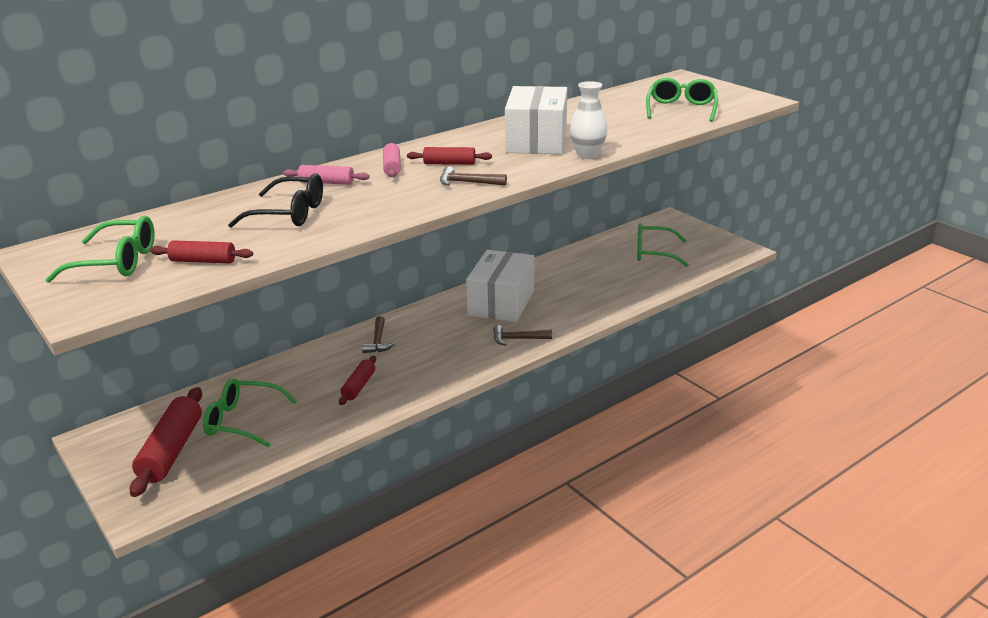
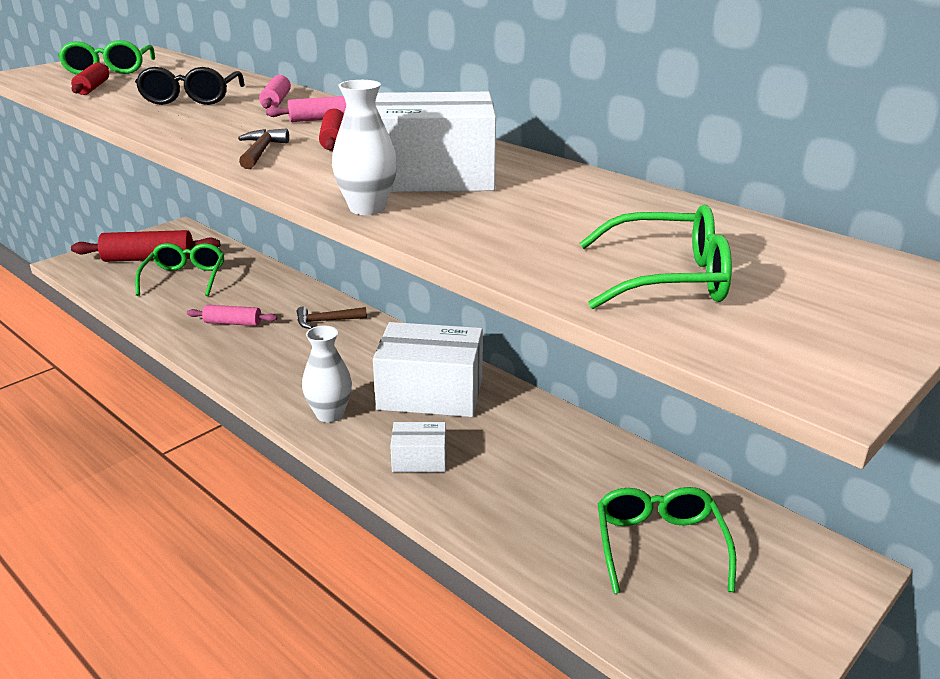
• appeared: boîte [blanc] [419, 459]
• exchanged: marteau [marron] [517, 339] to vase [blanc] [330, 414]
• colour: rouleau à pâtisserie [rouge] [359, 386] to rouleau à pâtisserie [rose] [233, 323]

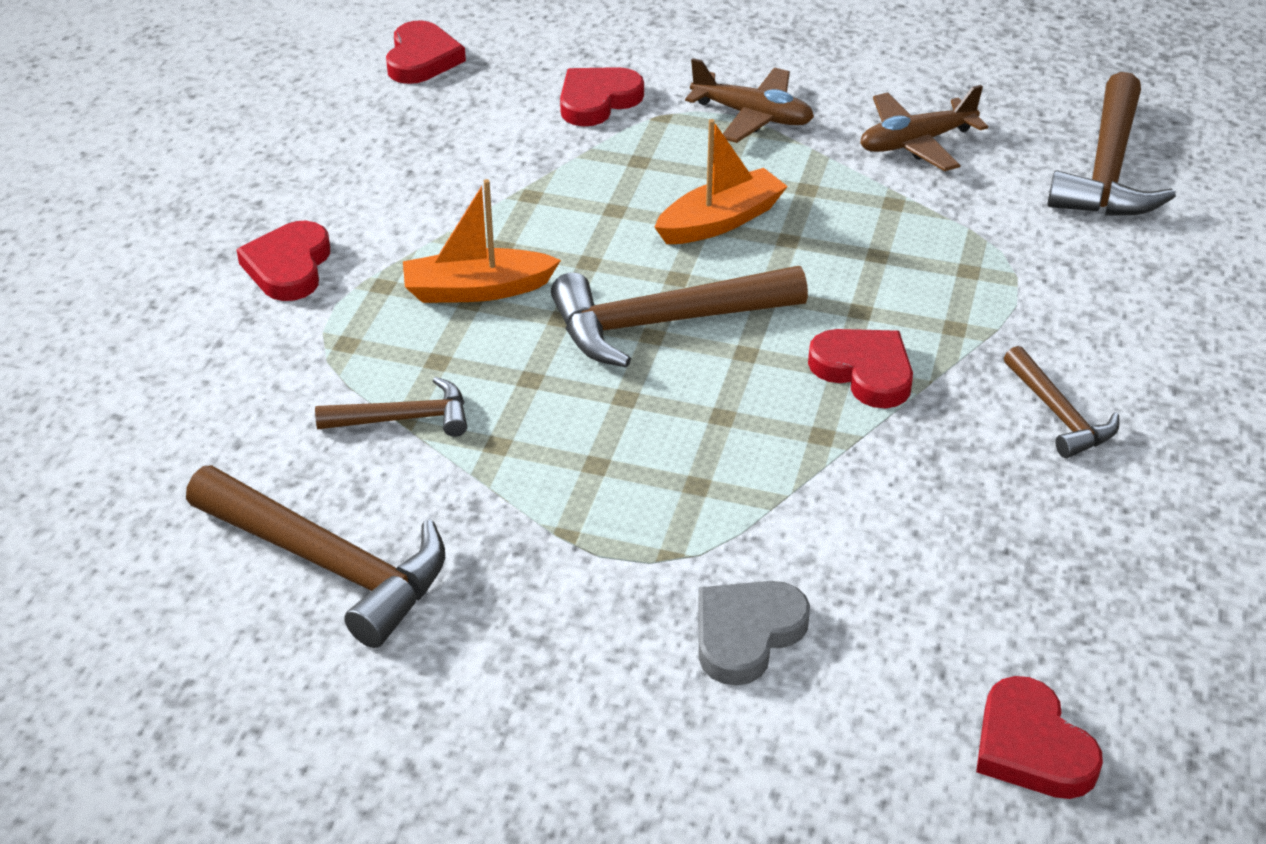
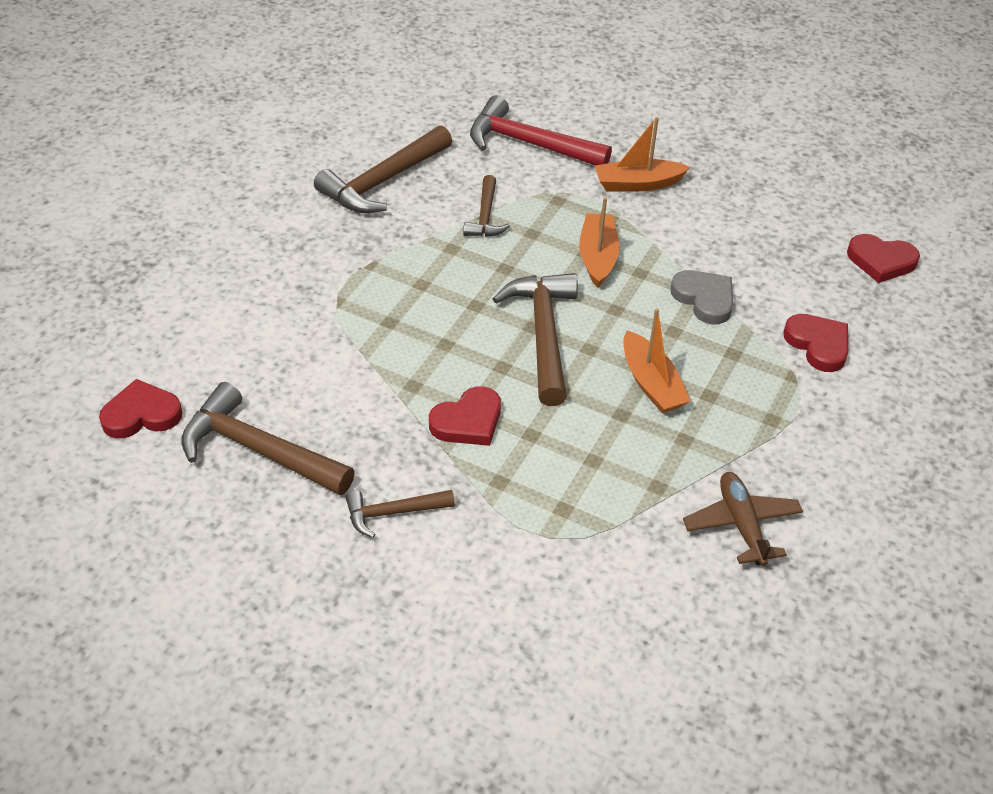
• missing: avion [marron] [752, 116]
• appeared: marteau [rouge] [529, 144]
• relocated: cœur [gris] [746, 634] to [704, 299]
• relocated: marteau [marron] [1108, 169] to [259, 450]
• exchanged: cœur [rouge] [288, 267] to bateau [orange] [637, 184]

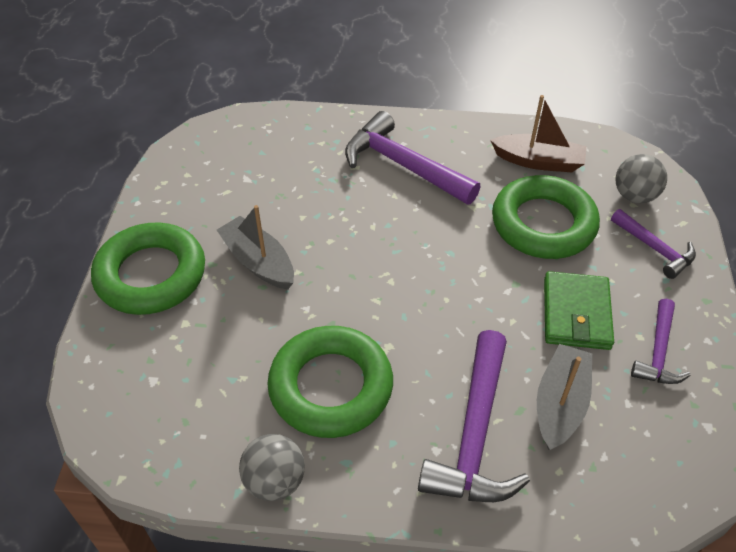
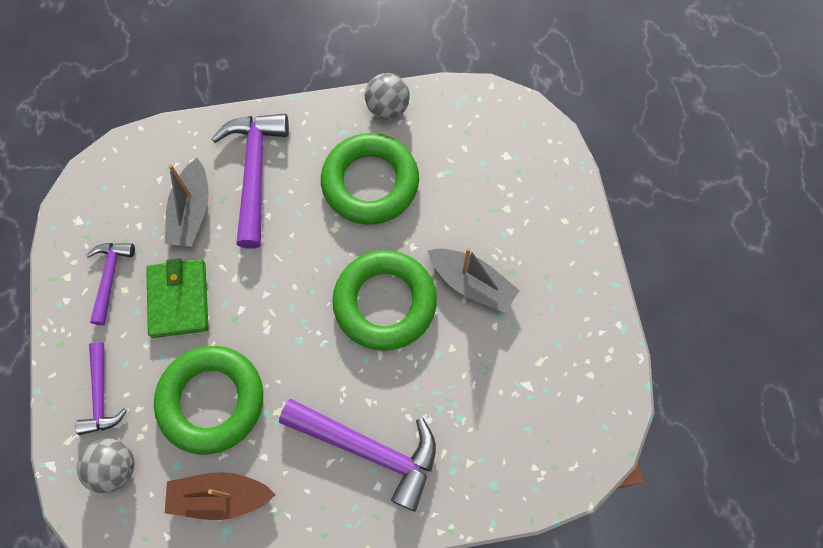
• relocated: anneau [vert] [151, 275] to [385, 303]
• spun: marteau [violet] [655, 249] = [101, 395] 135 degrees counterclockwise

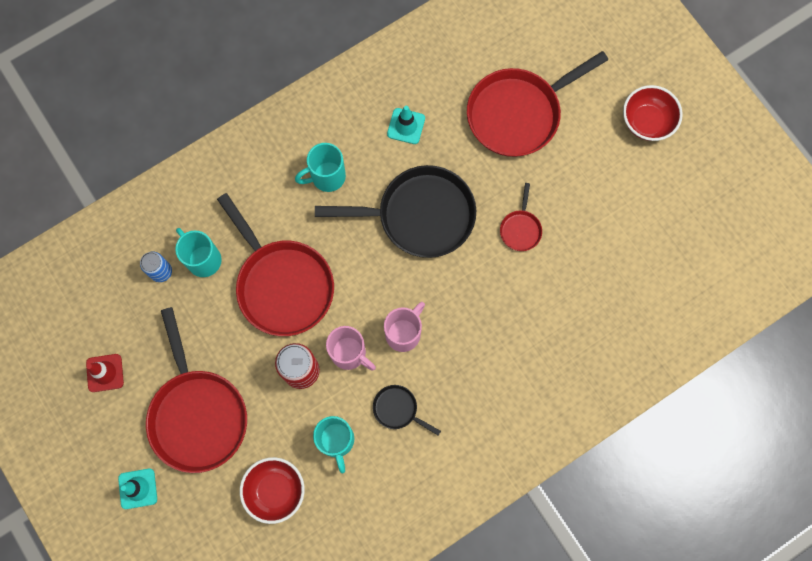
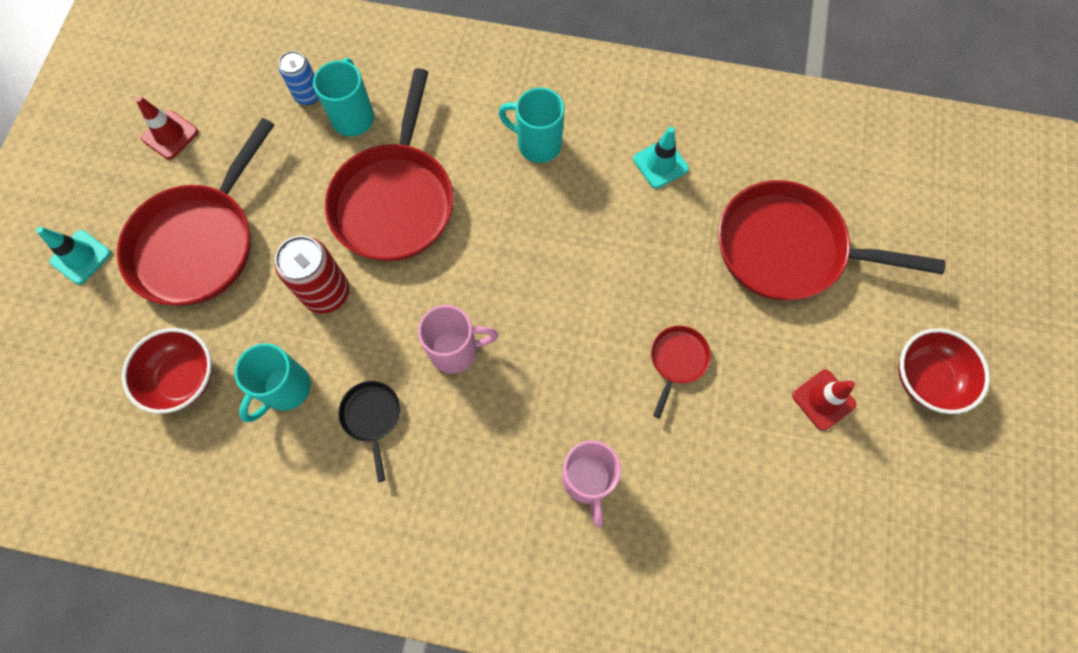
• missing: poêle [noir] [419, 215]
• appeared: cône de chantier [rouge] [823, 400]
• relocated: tasse [rose] [349, 353] to [587, 480]
• spun: poêle [rouge] [520, 229] = [677, 361] 150 degrees clockwise

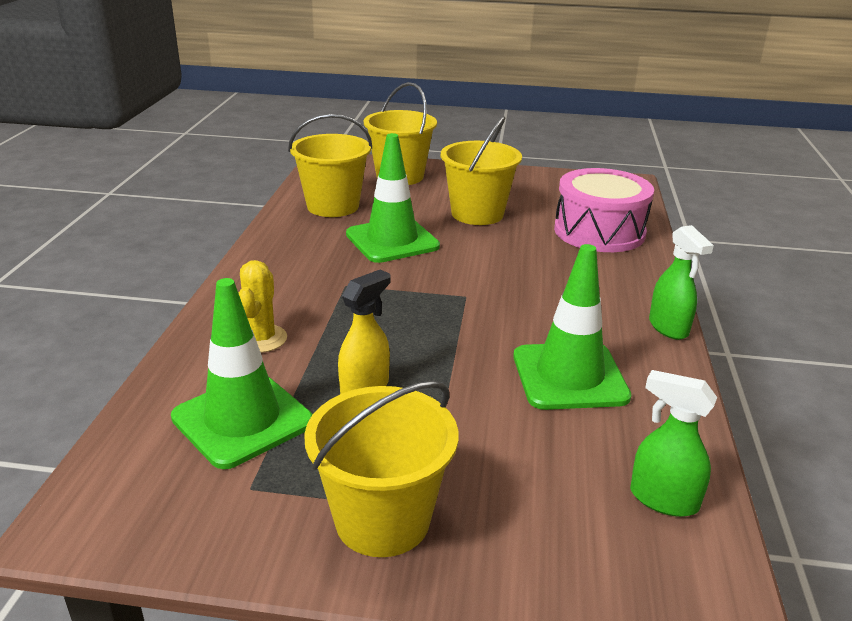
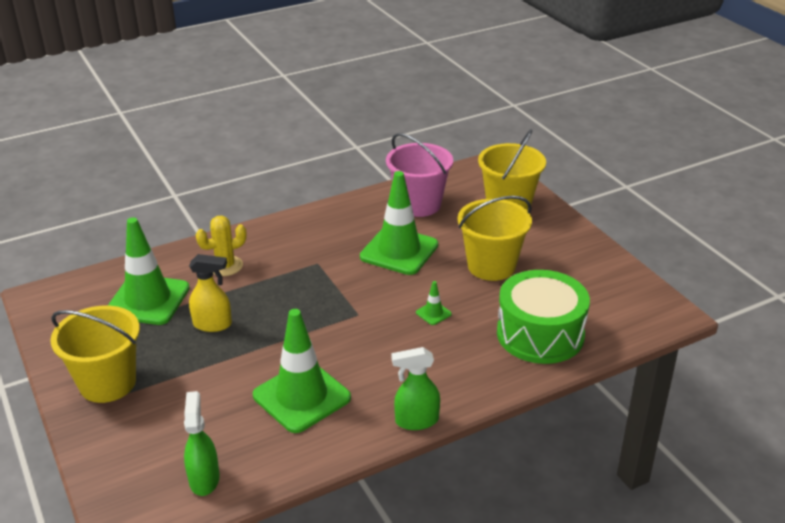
• appeared: cône de chantier [vert] [433, 313]
• colour: seau [jaune] [333, 206] to seau [rose] [419, 204]
• colour: tambour [rose] [599, 231] to tambour [vert] [540, 334]
• spun: vaporisateur [vert] [668, 328] = [416, 421] 45 degrees clockwise

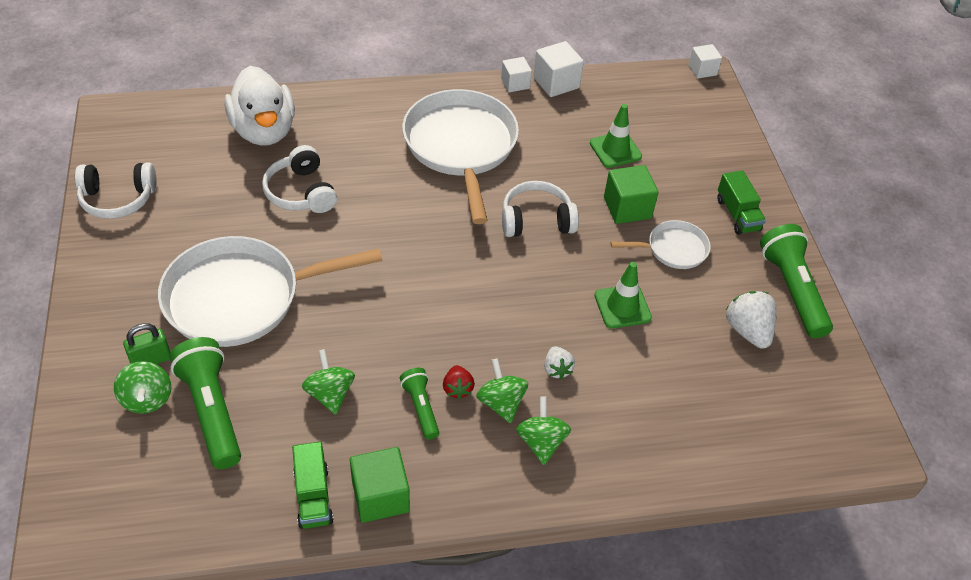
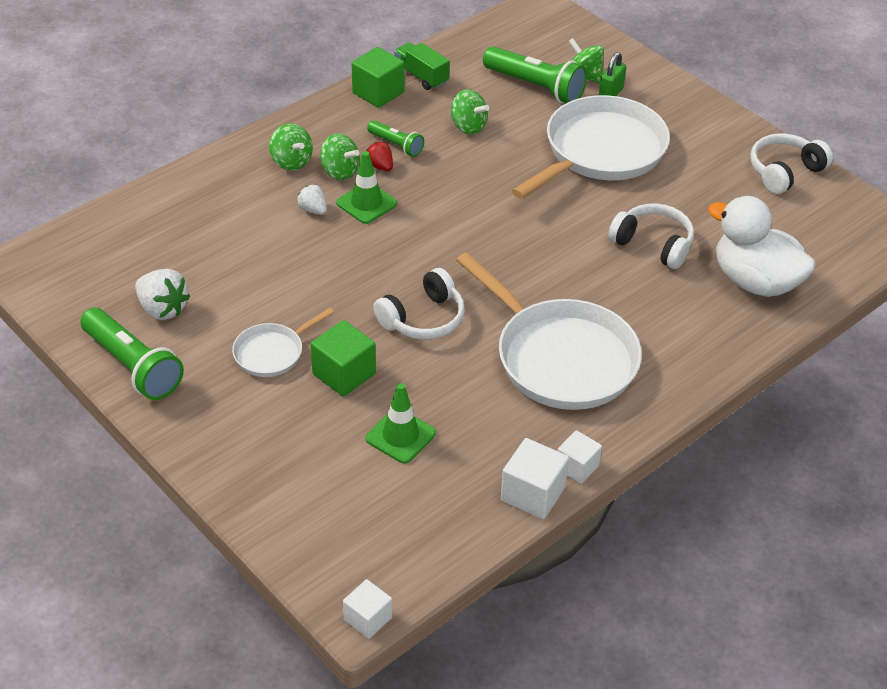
• missing: camion [vert] [737, 214]
• relocated: cône de chantier [vert] [622, 306] to [366, 203]

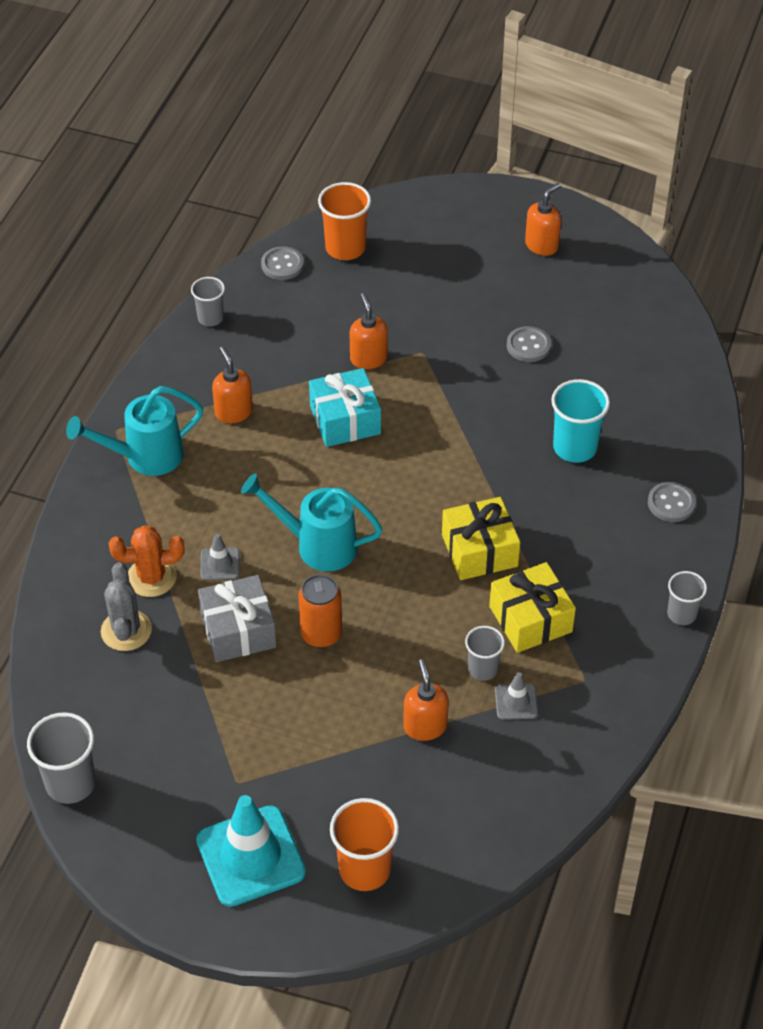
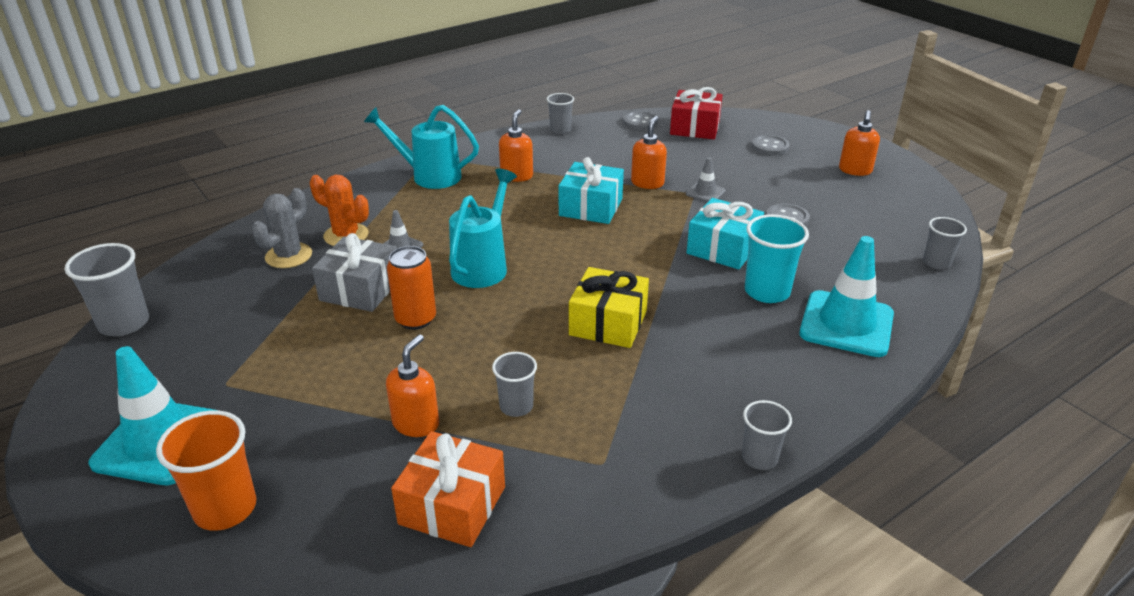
• missing: cadeau [jaune] [530, 619]
• appeared: cadeau [orange] [452, 505]
• appeared: cadeau [turquoise] [723, 248]
• appeared: cône de chantier [turquoise] [846, 324]
• appeared: gobelet [gris] [936, 263]
• relocated: cône de chantier [gris] [516, 702] to [705, 192]
• relocated: bouton [gris] [671, 503] to [770, 147]
• exchanged: gobelet [orange] [345, 248] to cadeau [rouge] [695, 128]
• spun: arrosoir [turquoise] [318, 545] = [482, 266] 60 degrees clockwise
• spun: distributeur de savon [orange] [541, 245] = [855, 170] 120 degrees clockwise

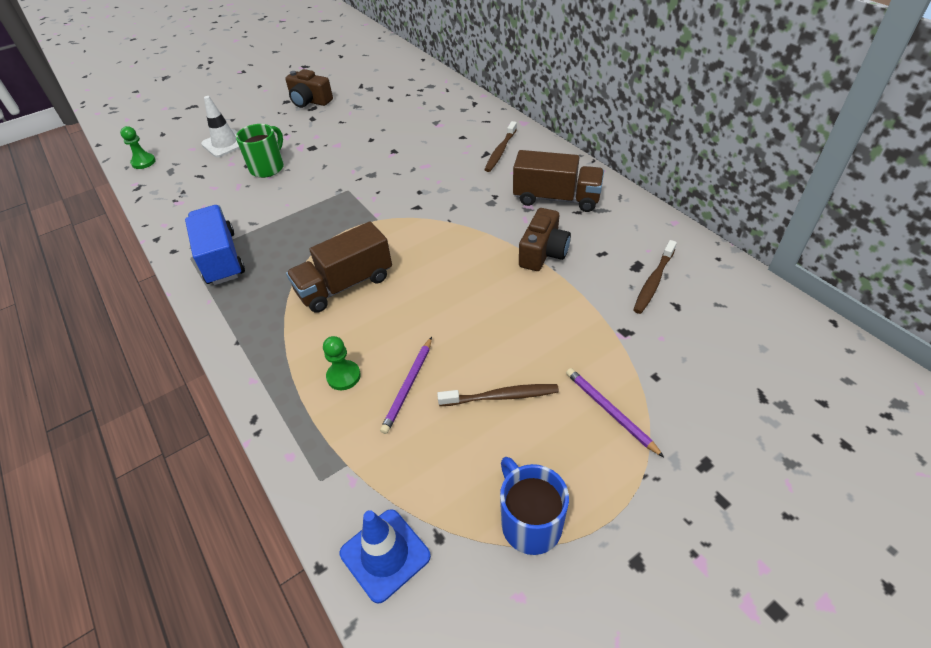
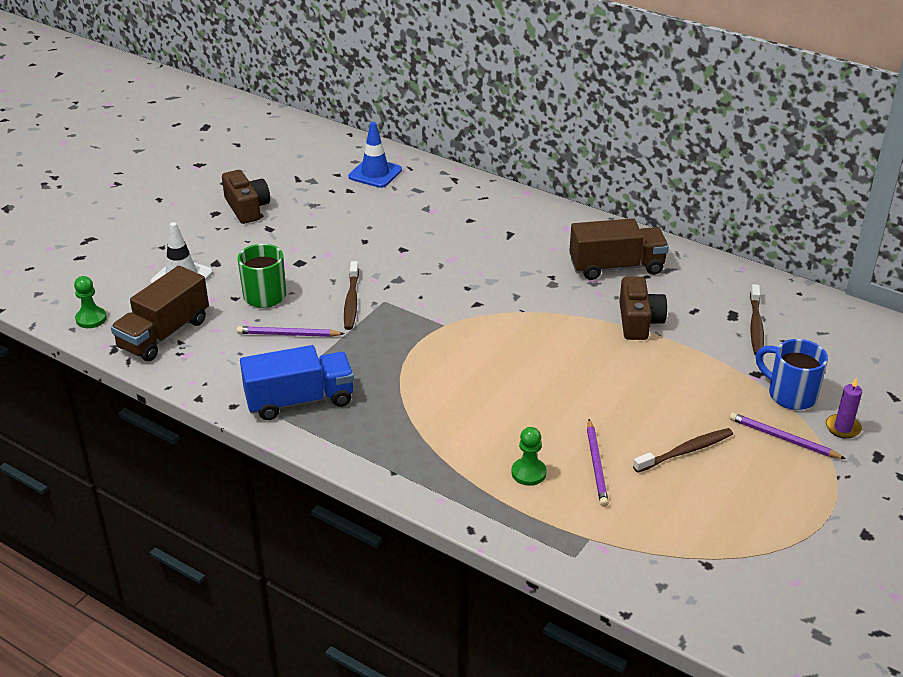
• appeared: crayon [violet] [288, 334]
• appeared: bougie [violet] [843, 428]
• relocated: camion [marron] [345, 285] to [164, 334]
• relocated: cône de chantier [bleu] [385, 554] to [375, 173]
• relocated: brosse à dents [marron] [500, 151] to [351, 301]
• relocated: tasse [bleu] [530, 522] to [790, 395]
• spun: camion [bleu] [221, 258] = [300, 400] 120 degrees clockwise
• spun: appareil photo [marron] [310, 101] = [247, 208] 120 degrees counterclockwise

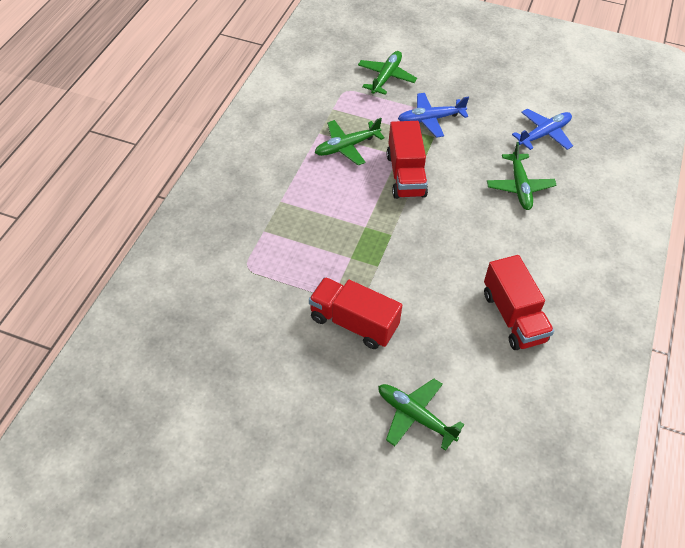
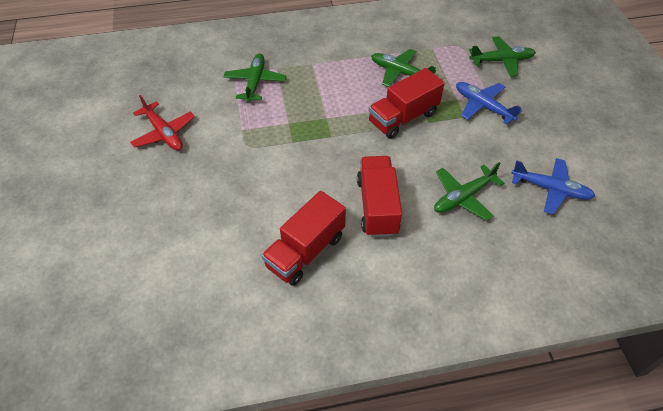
• appeared: avion [rouge] [164, 133]
• relocated: camion [rouge] [353, 323] to [377, 206]
• relocated: avion [vert] [415, 416] to [255, 82]

